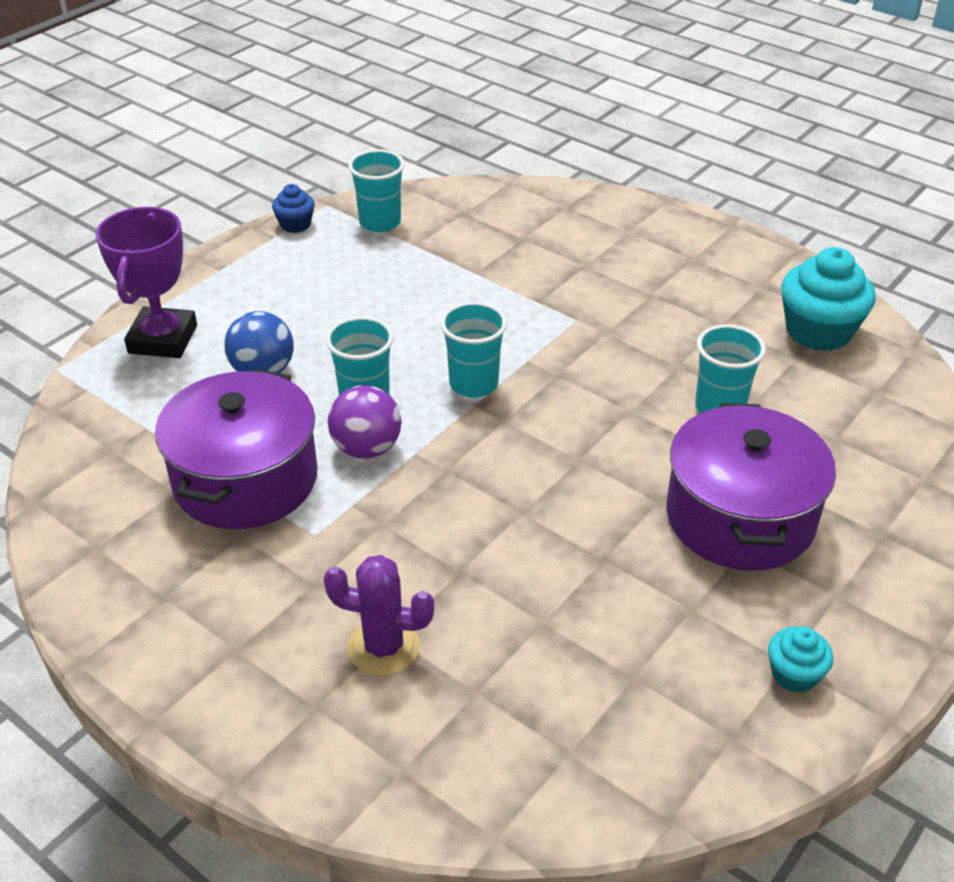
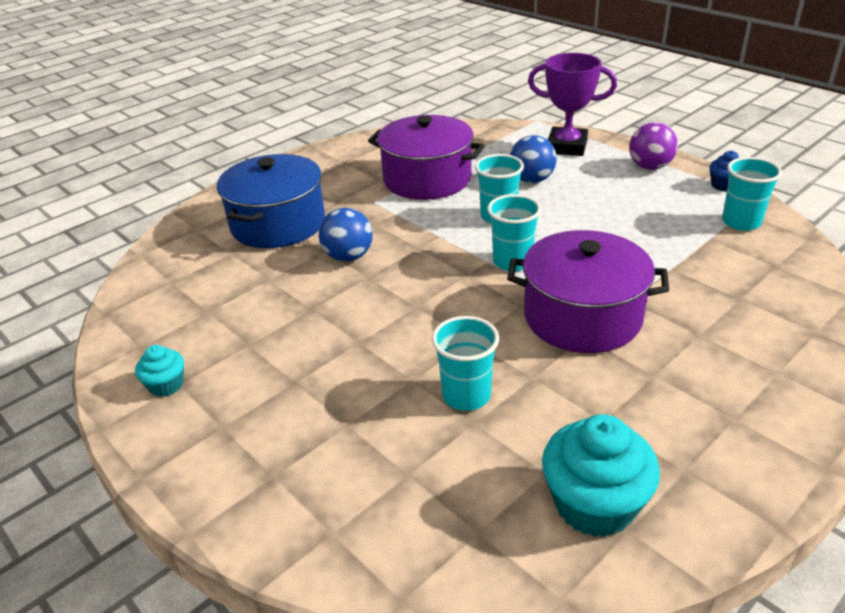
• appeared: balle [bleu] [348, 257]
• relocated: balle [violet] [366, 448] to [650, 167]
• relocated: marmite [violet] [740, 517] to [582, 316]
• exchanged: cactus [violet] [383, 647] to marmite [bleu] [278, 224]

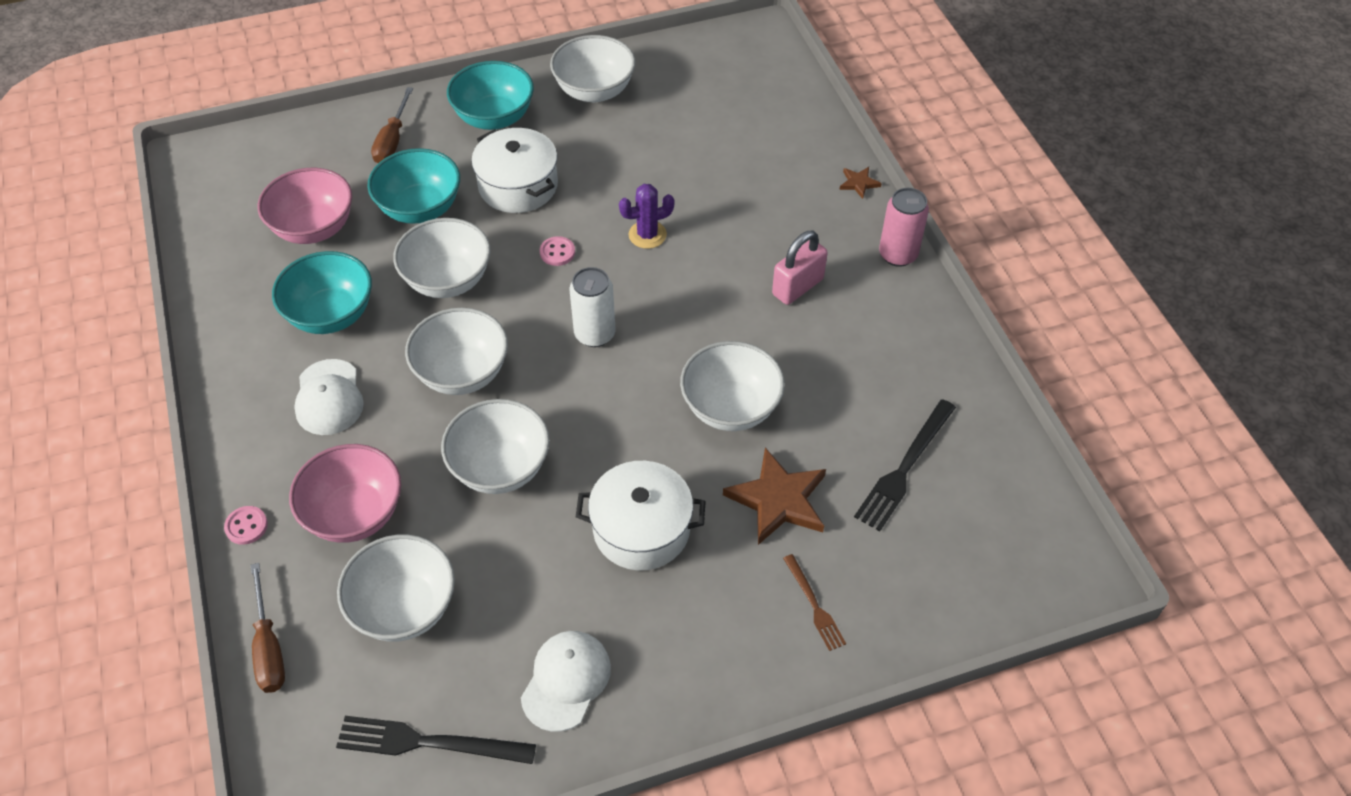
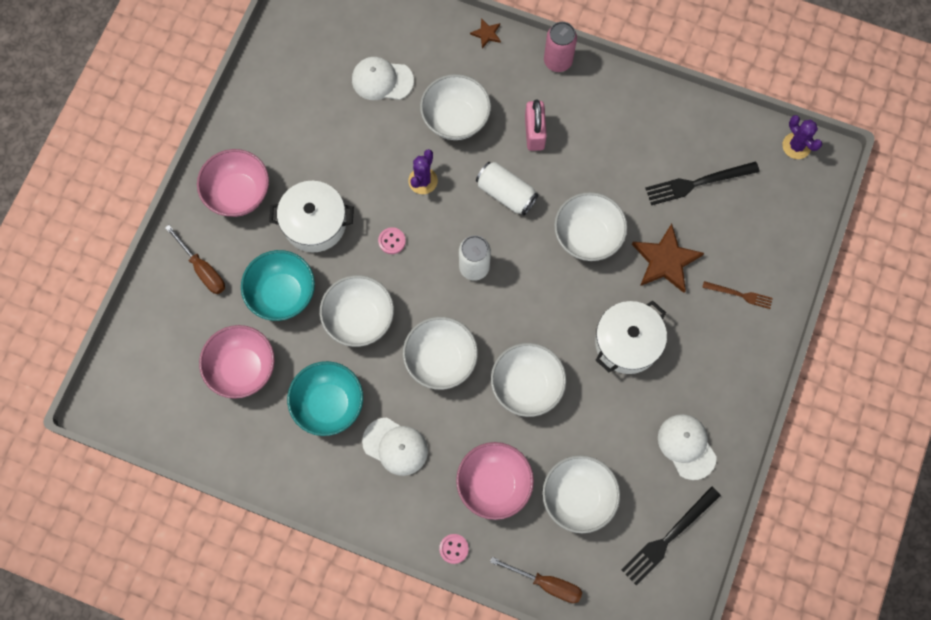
• appeared: casquette [blanc] [382, 80]
• appeared: canette [blanc] [506, 193]
• appeared: cactus [violet] [796, 146]
• relocated: bol [blanc] [594, 91] to [455, 119]
• colour: bol [turquoise] [494, 118] to bol [rose] [238, 193]
• spun: fourchette [noir] [904, 468] = [698, 183] 90 degrees clockwise

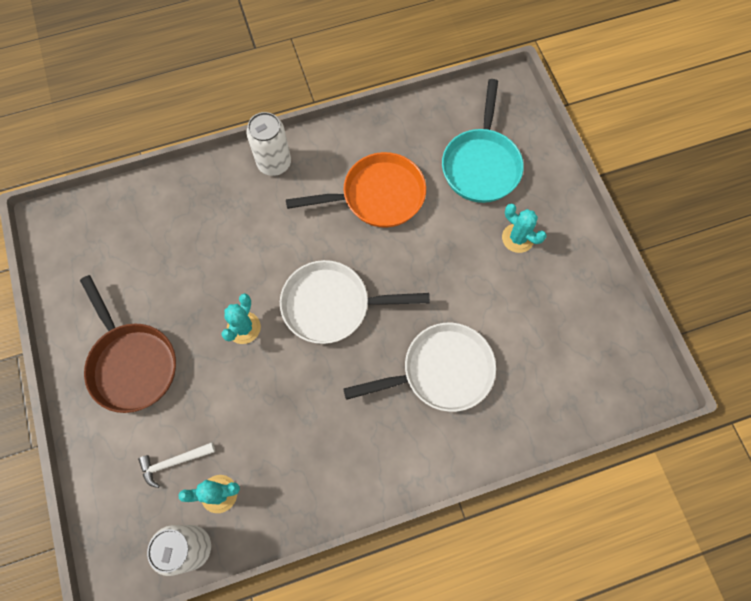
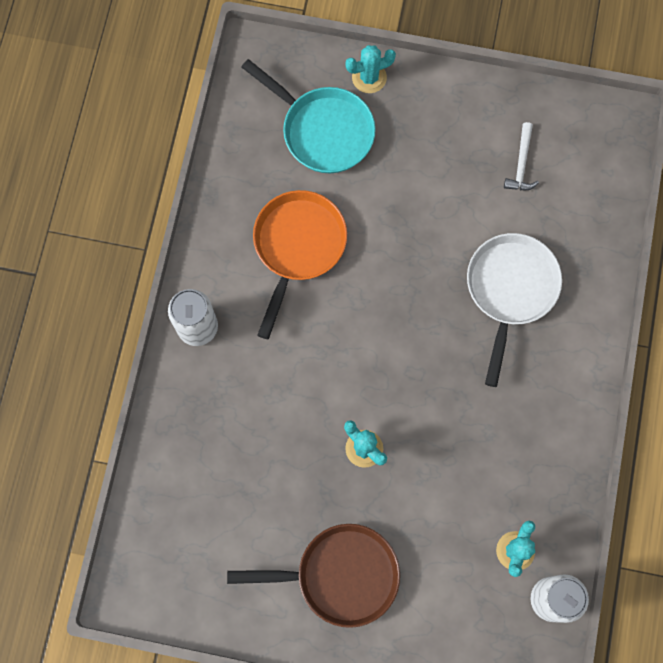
• missing: poêle [blanc] [332, 305]
• relocated: marteau [blanc] [173, 462] to [521, 164]
• relocated: cactus [turquoise] [517, 238] to [369, 77]

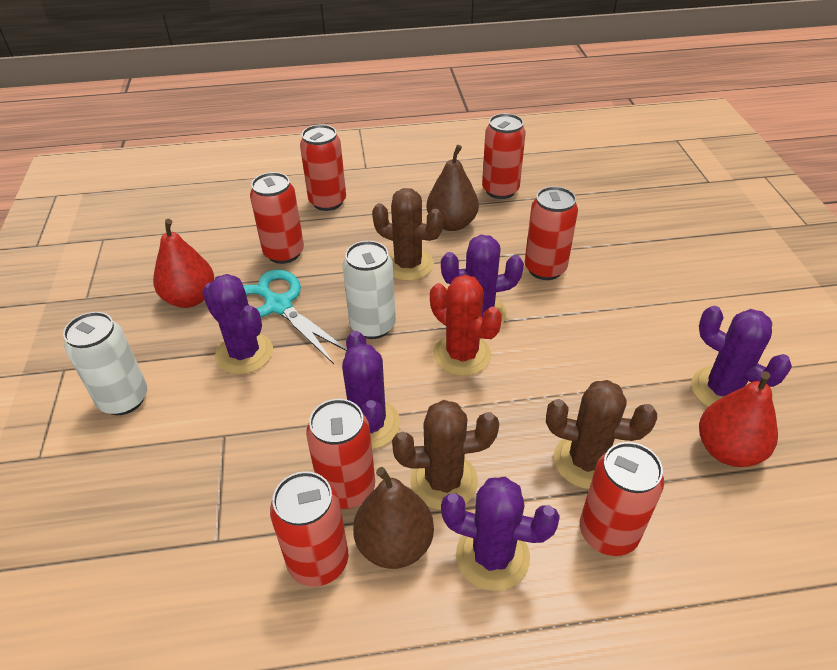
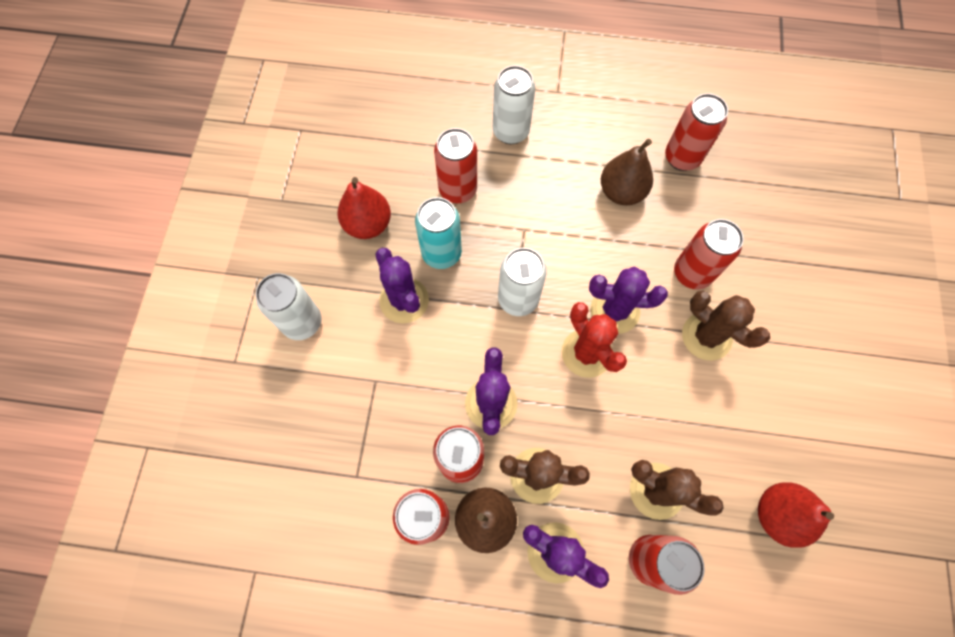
• missing: cactus [violet] [722, 390]
• relocated: cactus [marron] [408, 265] to [706, 336]
• exchanged: ciseaux [turquoise] [278, 305] to canette [turquoise] [441, 253]
• colour: canette [rouge] [327, 202] to canette [blanc] [510, 132]

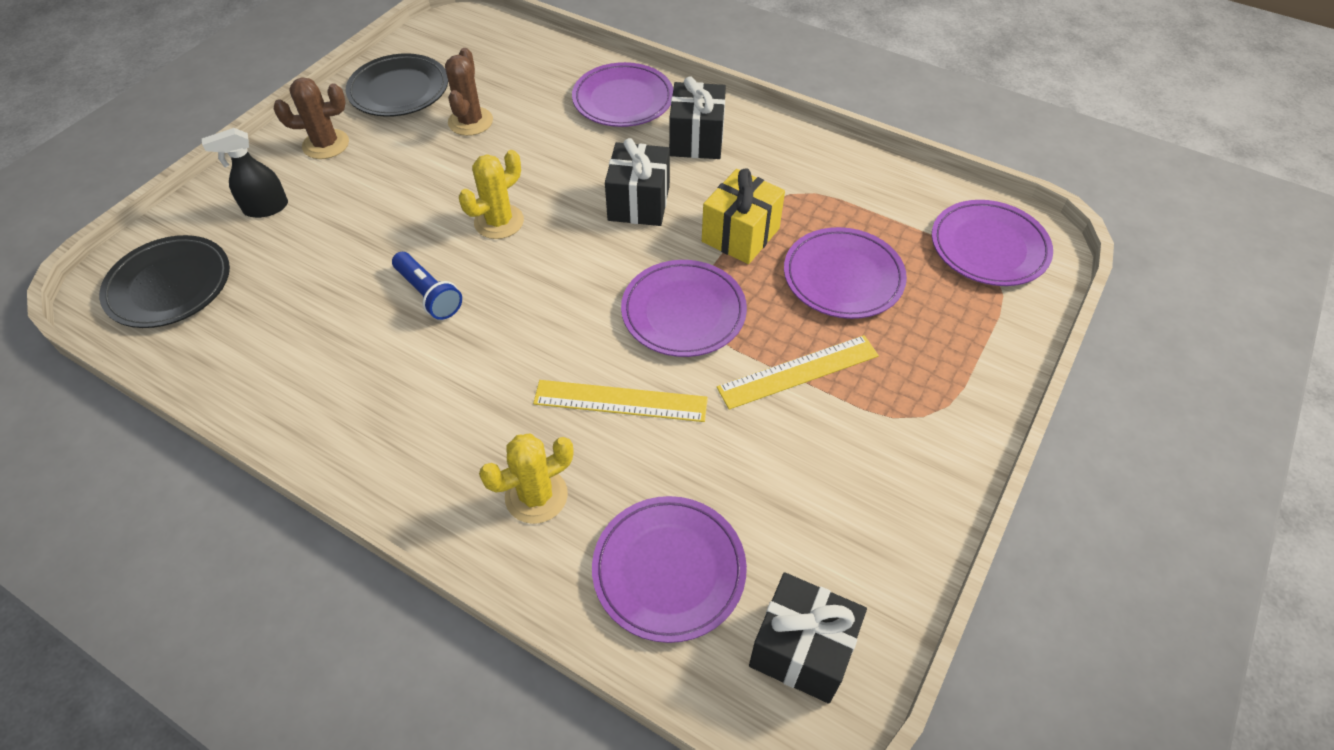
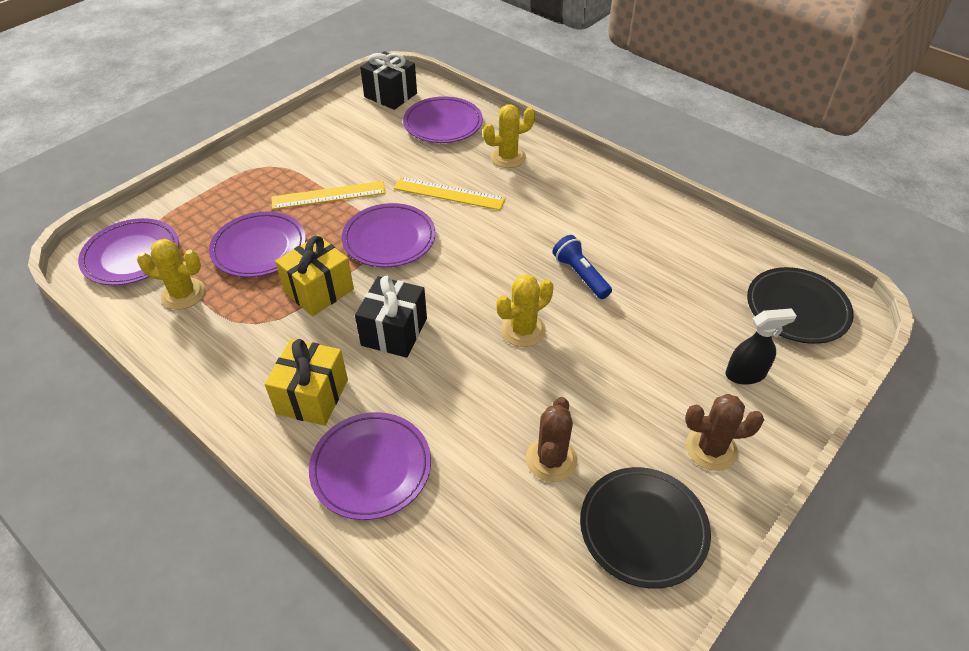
• appeared: cactus [jaune] [183, 294]
• colour: cadeau [noir] [696, 140] to cadeau [jaune] [312, 396]

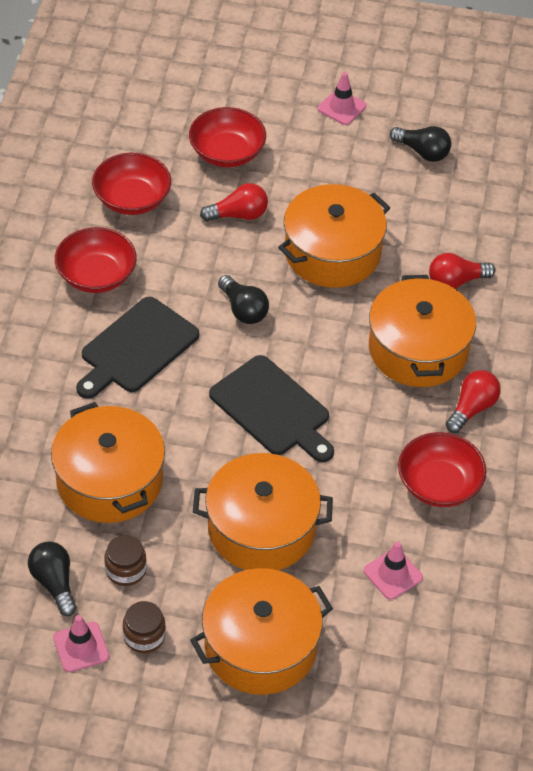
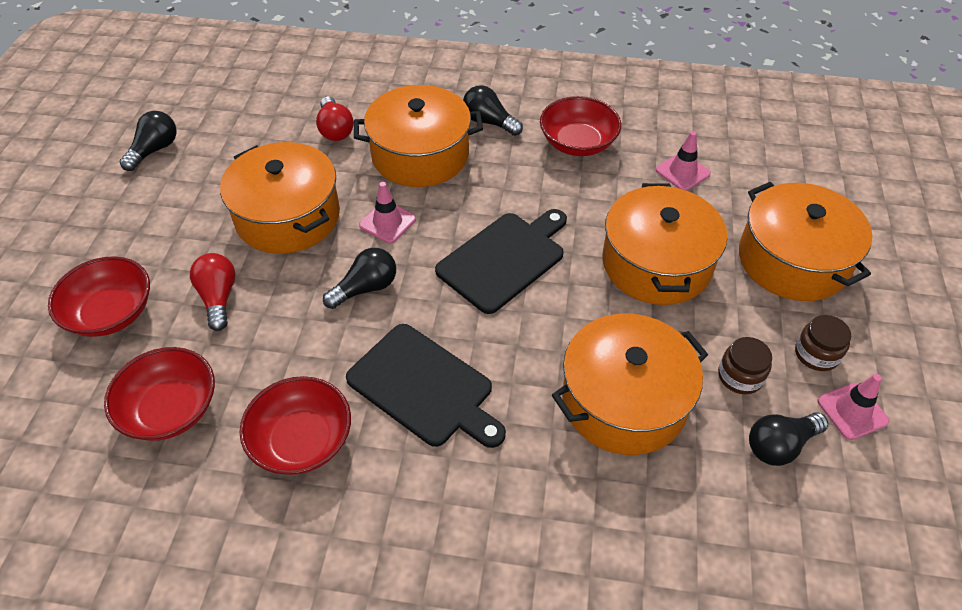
• relocated: cône de chantier [rose] [342, 107] to [387, 222]
• colour: ampoule [rouge] [472, 408] to ampoule [noir] [489, 122]

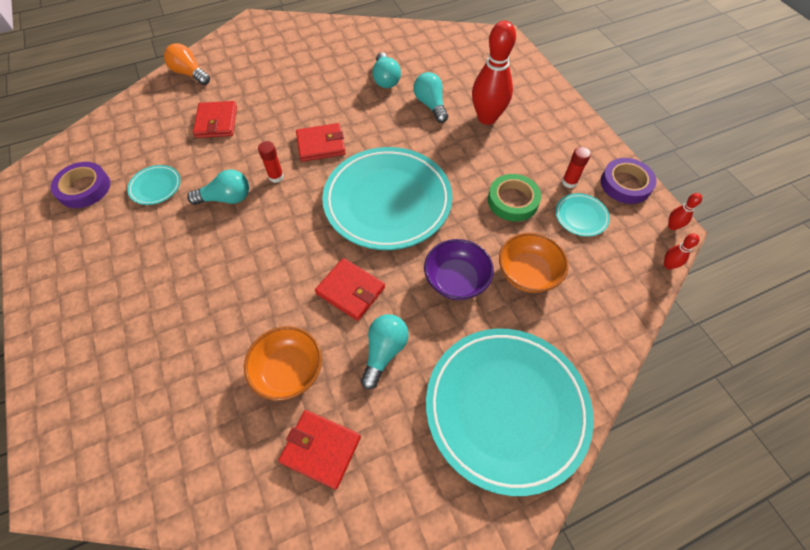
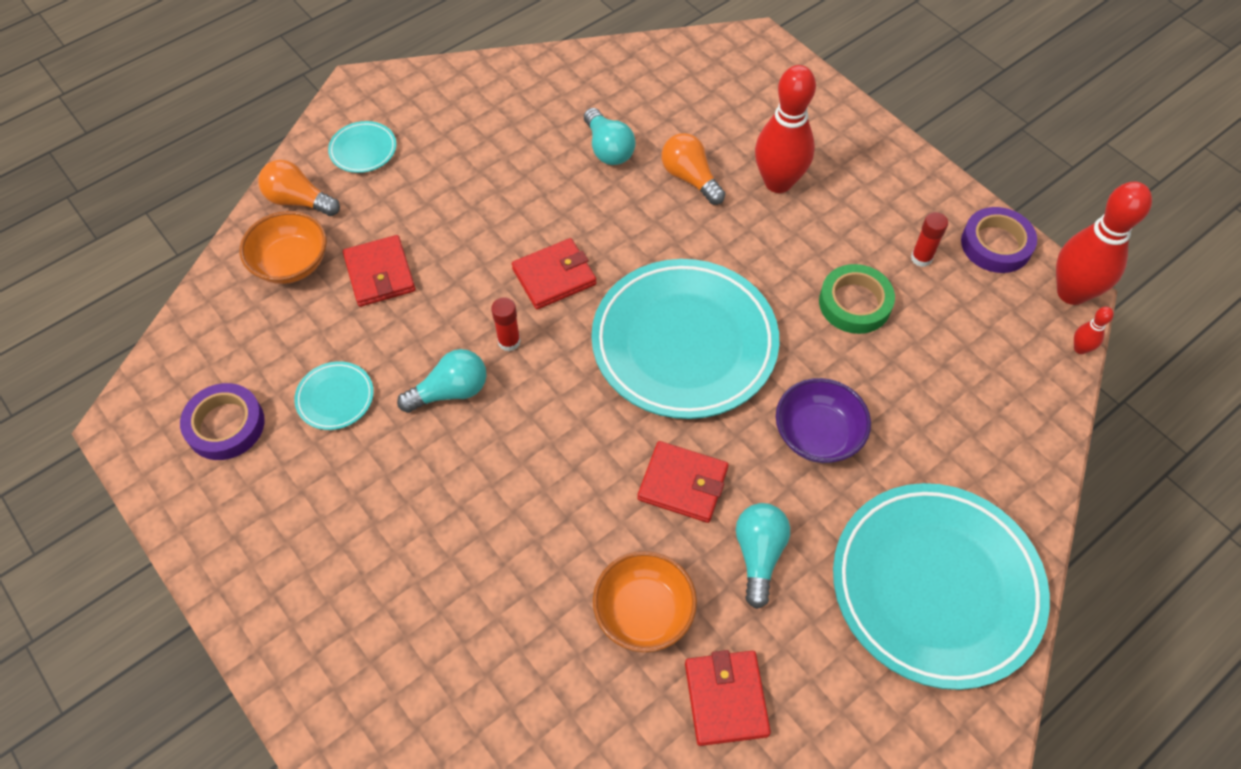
• relocated: bol [orange] [527, 273] to [291, 263]
• relocated: assiette [turquoise] [581, 216] to [363, 150]
• colour: ampoule [turquoise] [430, 105] to ampoule [orange] [690, 178]
• spun: portefeuille [rouge] [320, 449] = [726, 699] 75 degrees clockwise
• size: quille [rouge] [672, 226] = [1071, 292] x2.35

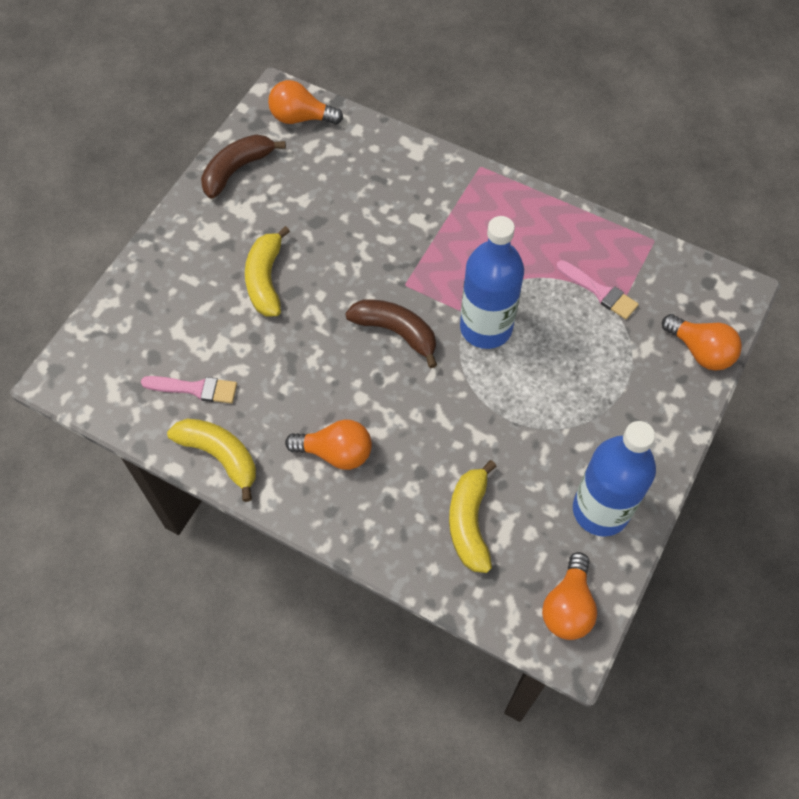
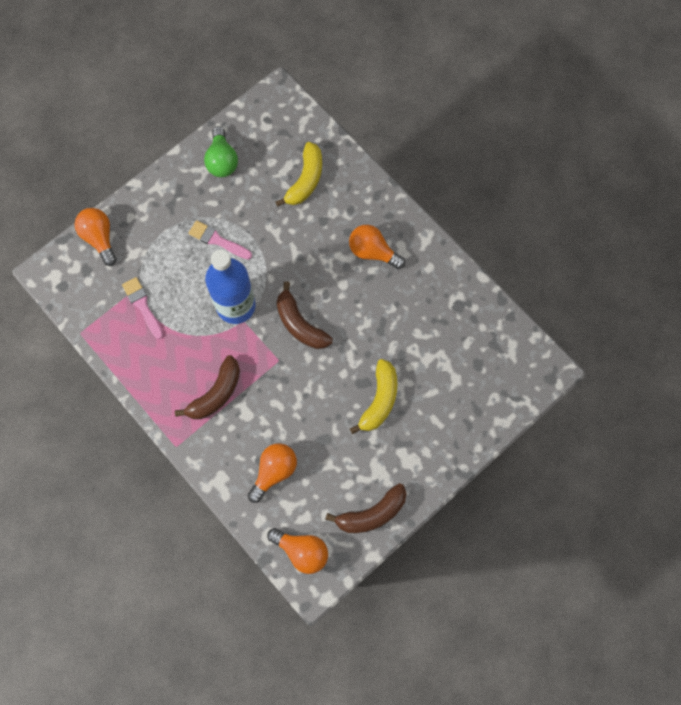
• missing: banane [jaune] [220, 456]
• appeared: banane [marron] [216, 394]
• relocated: pinceau [rose] [195, 389] to [217, 240]
• relocated: ampoule [orange] [568, 606] to [274, 471]
• exchanged: bouteille [bleu] [600, 510] to ampoule [vert] [222, 161]

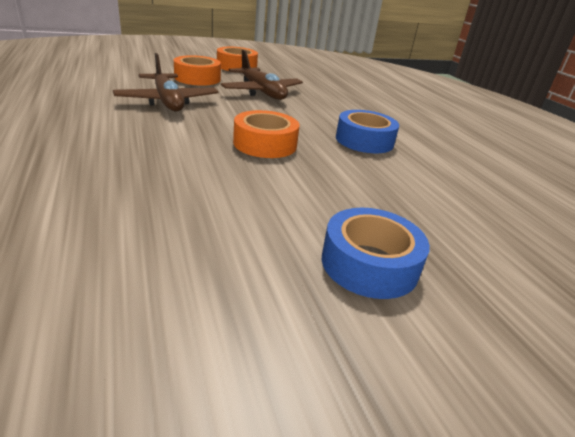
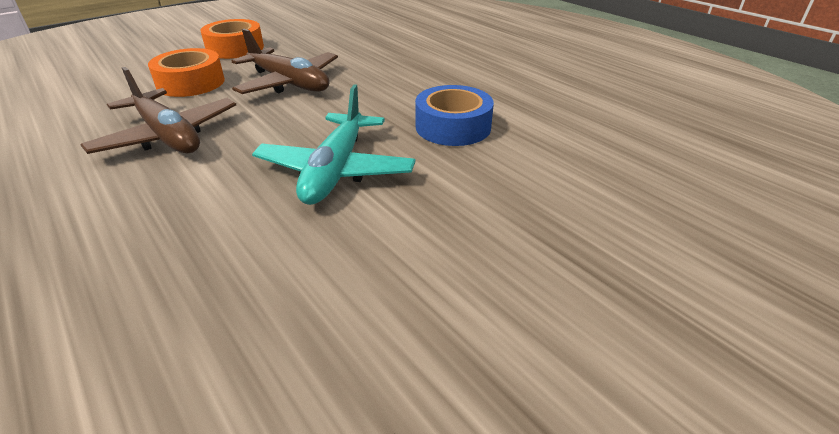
• missing: ruban adhésif [bleu] [369, 264]
• exchanged: ruban adhésif [orange] [265, 144] to avion [turquoise] [336, 171]

